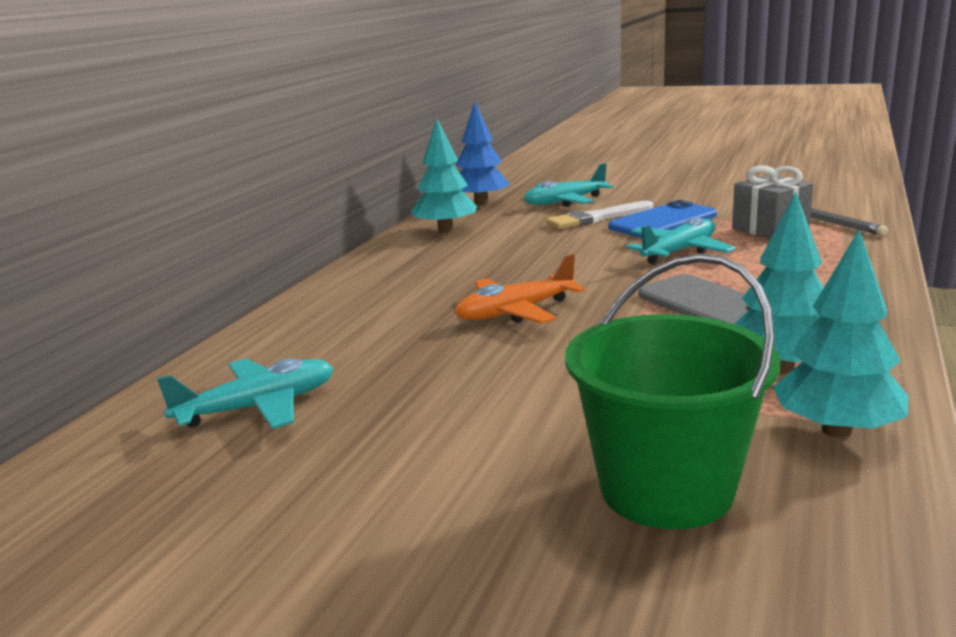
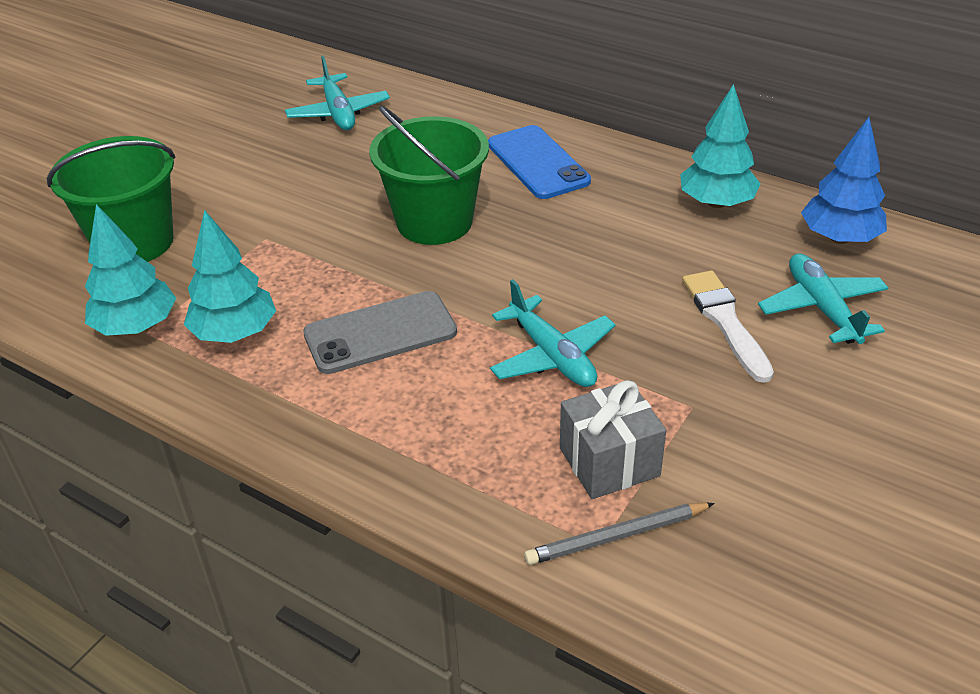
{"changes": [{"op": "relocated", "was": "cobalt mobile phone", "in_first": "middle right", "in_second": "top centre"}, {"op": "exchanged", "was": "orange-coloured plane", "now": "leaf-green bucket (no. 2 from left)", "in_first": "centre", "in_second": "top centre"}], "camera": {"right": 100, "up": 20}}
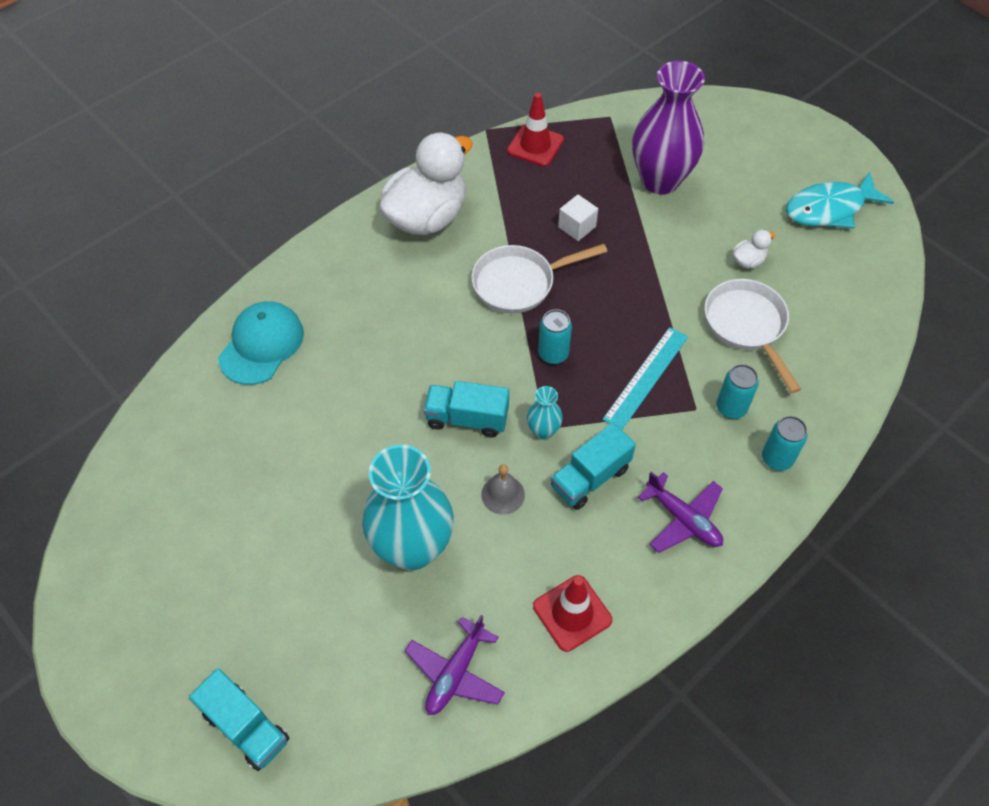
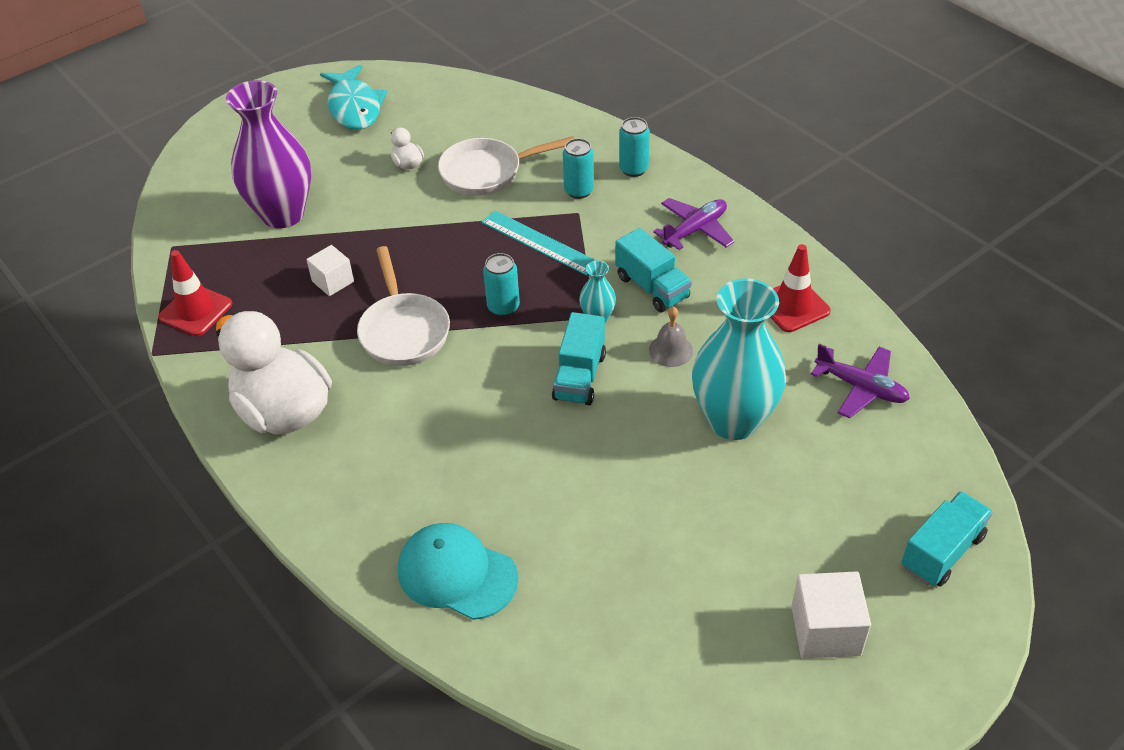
{"changes": [{"op": "appeared", "now": "white solid cube (no. 2 from left)", "in_second": "bottom right"}], "camera": {"right": -85, "up": -10}}
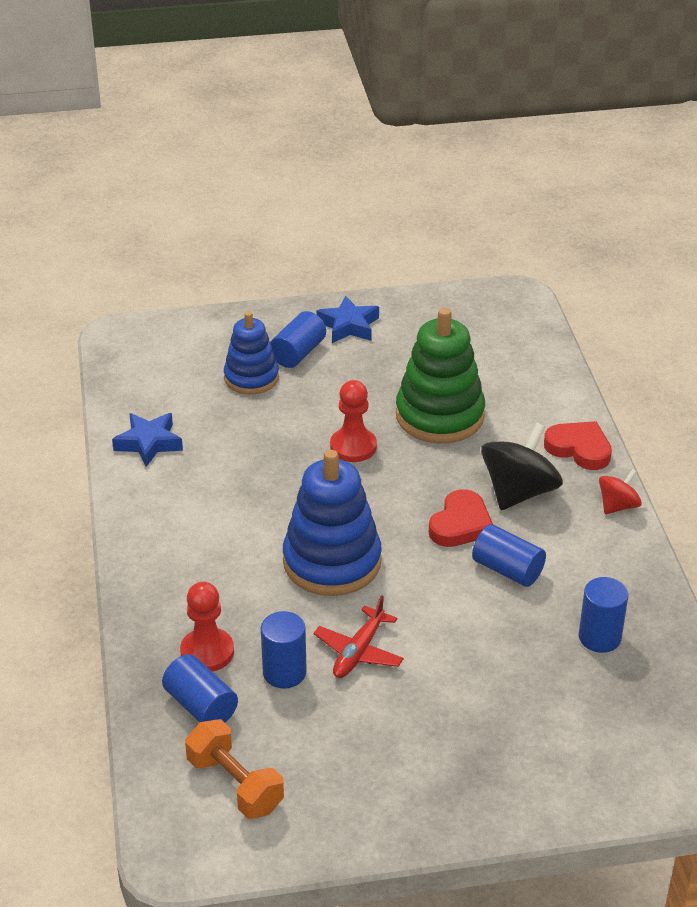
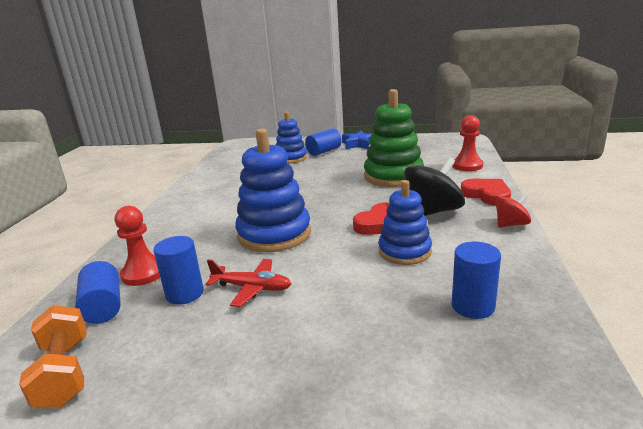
{"changes": [{"op": "relocated", "was": "red pawn (no. 2 from left)", "in_first": "centre", "in_second": "middle right"}, {"op": "missing", "was": "cobalt star shape (no. 1 from left)", "in_first": "middle left"}, {"op": "exchanged", "was": "cobalt cylinder (no. 4 from left)", "now": "cobalt stacking rings (no. 3 from left)", "in_first": "middle right", "in_second": "centre"}, {"op": "spun", "was": "red plane", "in_first": "bottom centre", "in_second": "centre", "clockwise": -120}], "camera": {"right": 20, "up": -15}}
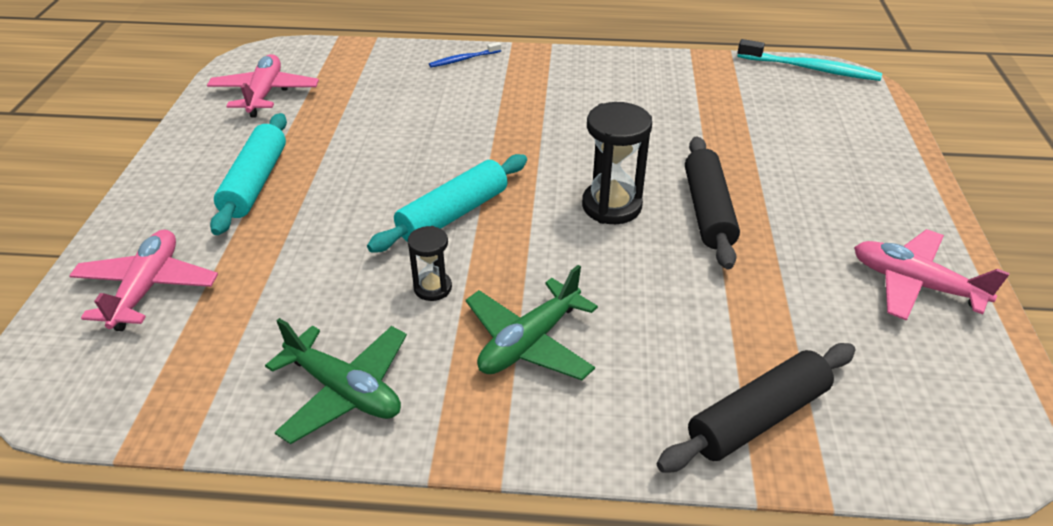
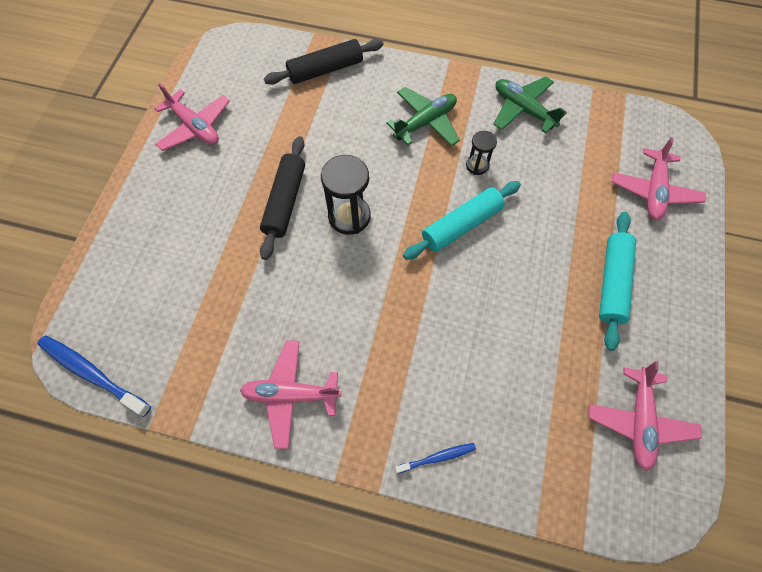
{"changes": [{"op": "colour", "was": "aqua dental brush", "now": "cobalt dental brush (no. 1 from left)", "in_first": "top right", "in_second": "middle left"}, {"op": "appeared", "now": "pink plane (no. 2 from left)", "in_second": "bottom centre"}], "camera": {"right": -170, "up": 25}}
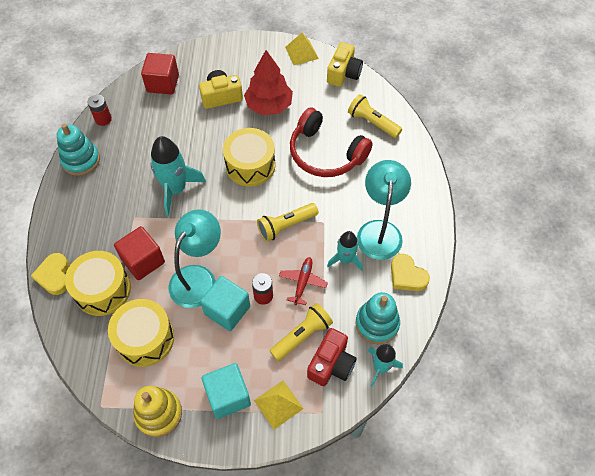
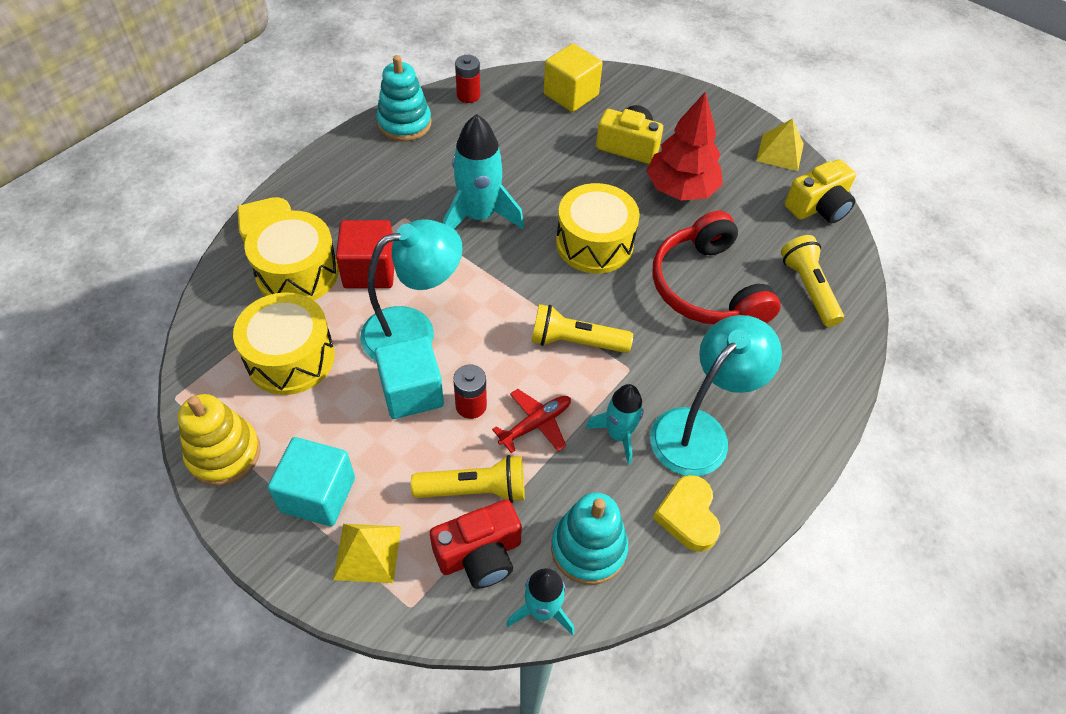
{"changes": [{"op": "colour", "was": "red solid cube (no. 2 from left)", "now": "golden solid cube", "in_first": "top left", "in_second": "top centre"}], "camera": {"right": 35, "up": -5}}
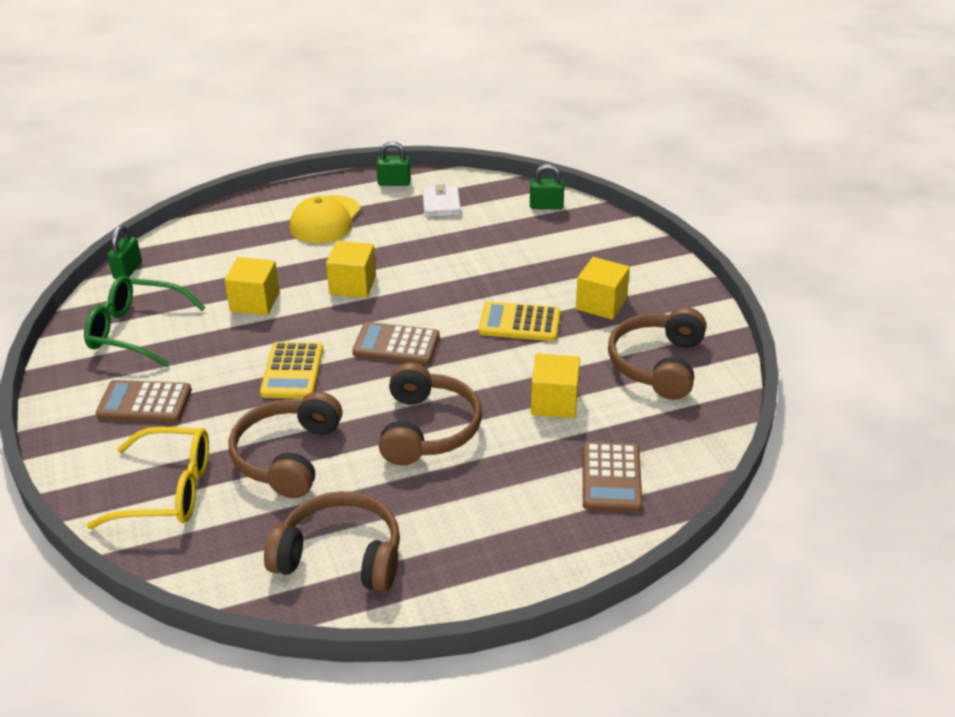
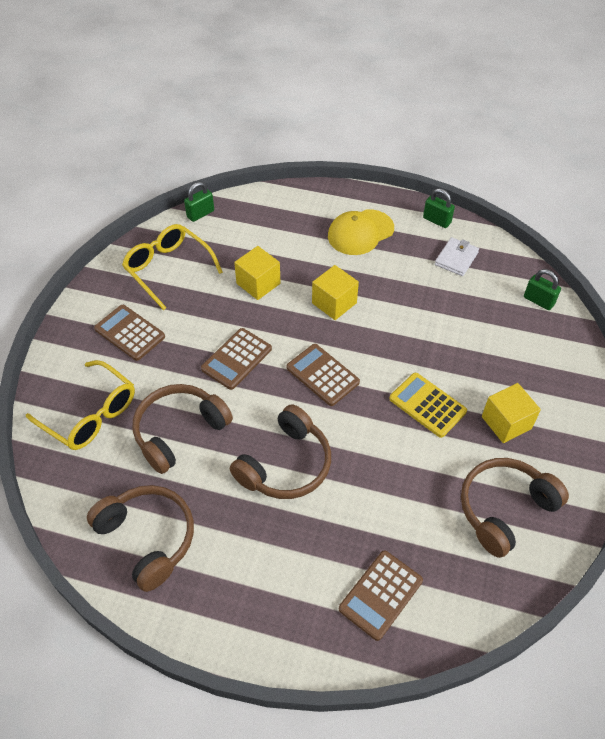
{"changes": [{"op": "colour", "was": "leaf-green eyeglasses", "now": "golden eyeglasses (no. 2 from left)", "in_first": "middle left", "in_second": "middle left"}, {"op": "colour", "was": "golden adding machine (no. 1 from left)", "now": "dark brown adding machine (no. 2 from left)", "in_first": "middle left", "in_second": "centre"}, {"op": "missing", "was": "golden solid cube (no. 3 from left)", "in_first": "centre"}], "camera": {"right": 35, "up": 15}}
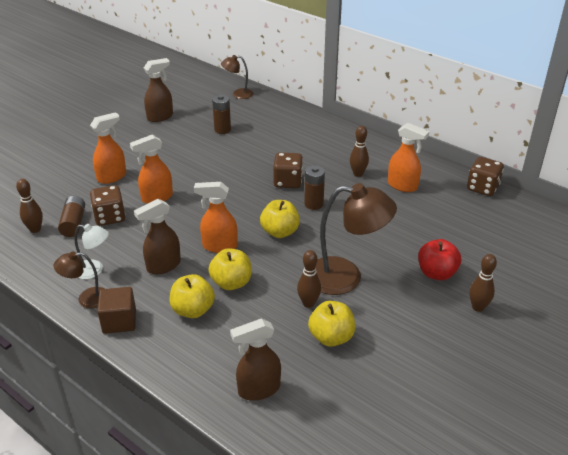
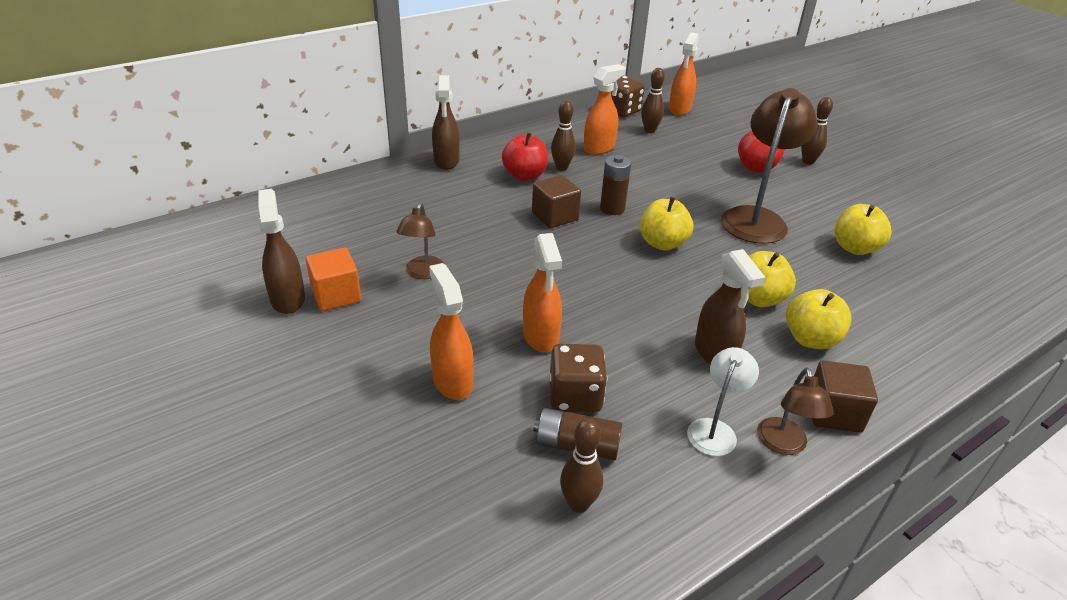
{"changes": [{"op": "relocated", "was": "dark brown reading lamp (no. 2 from left in the first image)", "now": "dark brown reading lamp (no. 1 from left)", "in_first": "top centre", "in_second": "centre"}, {"op": "missing", "was": "dark brown battery (no. 2 from left)", "in_first": "top centre"}, {"op": "exchanged", "was": "dark brown game die (no. 2 from left)", "now": "dark brown solid cube (no. 1 from left)", "in_first": "centre", "in_second": "centre"}, {"op": "relocated", "was": "orange-coloured sprayer (no. 3 from left in the first image)", "now": "orange-coloured sprayer (no. 4 from left)", "in_first": "centre", "in_second": "top centre"}, {"op": "relocated", "was": "dark brown skittle (no. 2 from left in the first image)", "now": "dark brown skittle (no. 3 from left)", "in_first": "centre", "in_second": "top centre"}, {"op": "relocated", "was": "dark brown sprayer (no. 3 from left in the first image)", "now": "dark brown sprayer (no. 2 from left)", "in_first": "bottom centre", "in_second": "top centre"}, {"op": "appeared", "now": "red apple (no. 1 from left)", "in_second": "top centre"}, {"op": "appeared", "now": "orange-coloured solid cube", "in_second": "middle left"}], "camera": {"right": -75, "up": 0}}
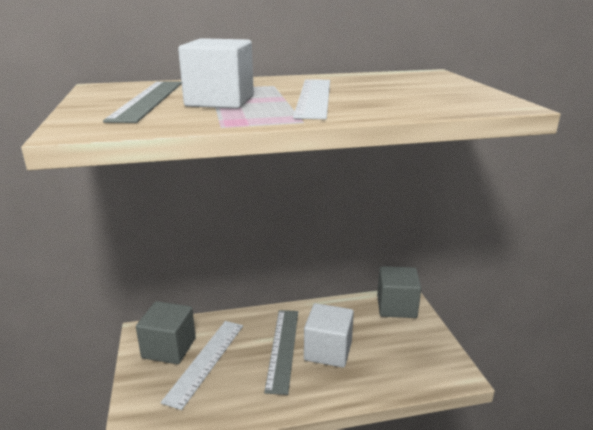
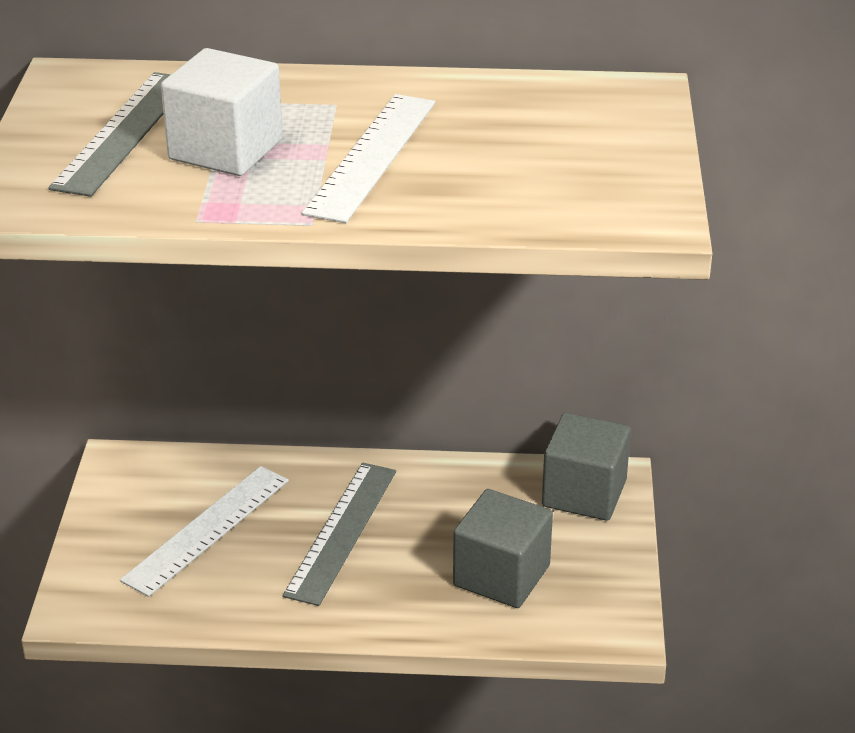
{"changes": [{"op": "relocated", "was": "grey solid cube (no. 1 from left)", "in_first": "bottom left", "in_second": "bottom centre"}, {"op": "missing", "was": "white solid cube (no. 2 from left)", "in_first": "bottom centre"}], "camera": {"right": 15, "up": 10}}
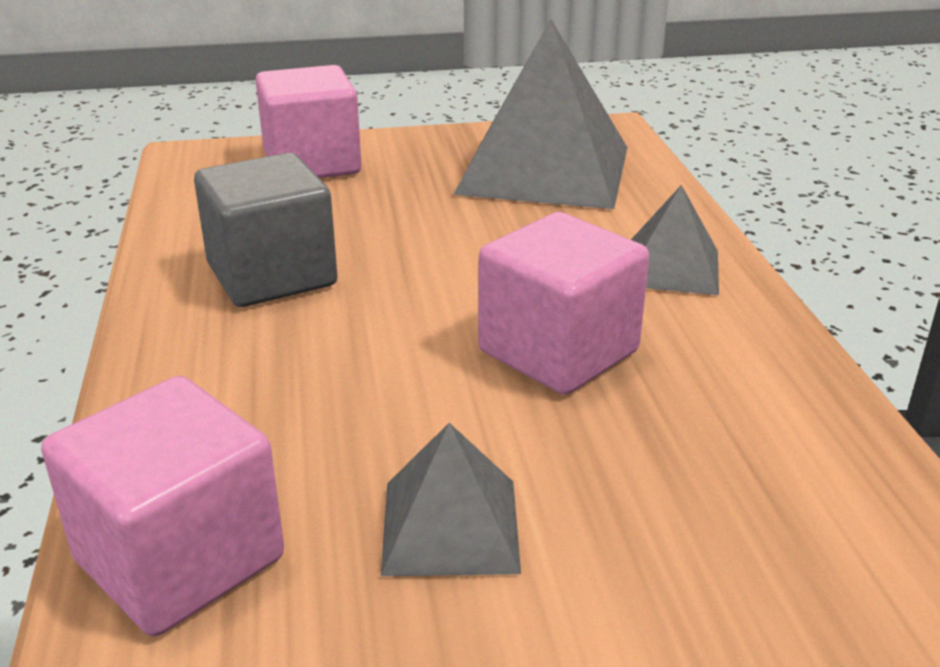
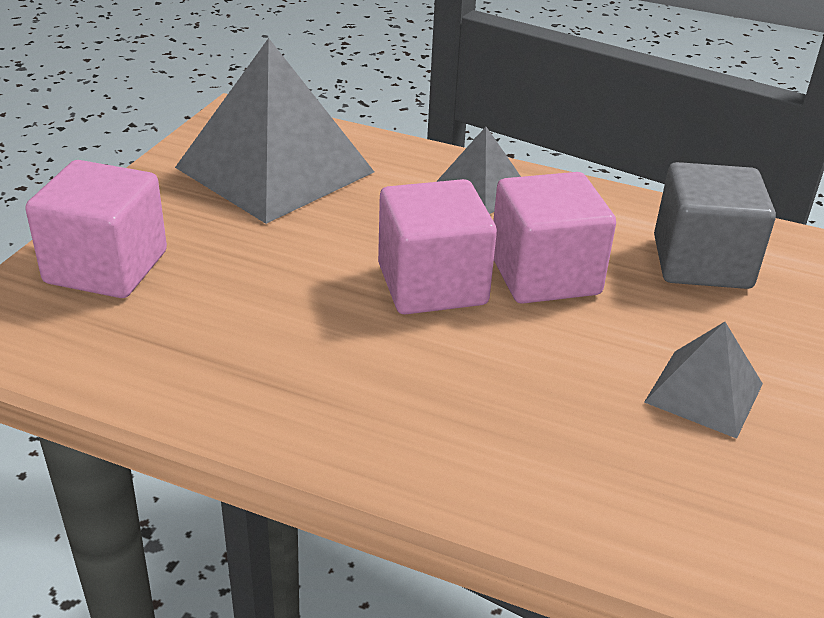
{"changes": [{"op": "relocated", "was": "grey solid cube", "in_first": "middle left", "in_second": "middle right"}, {"op": "relocated", "was": "pink solid cube (no. 1 from left in the first image)", "now": "pink solid cube (no. 2 from left)", "in_first": "bottom left", "in_second": "centre"}], "camera": {"right": -60, "up": 5}}
